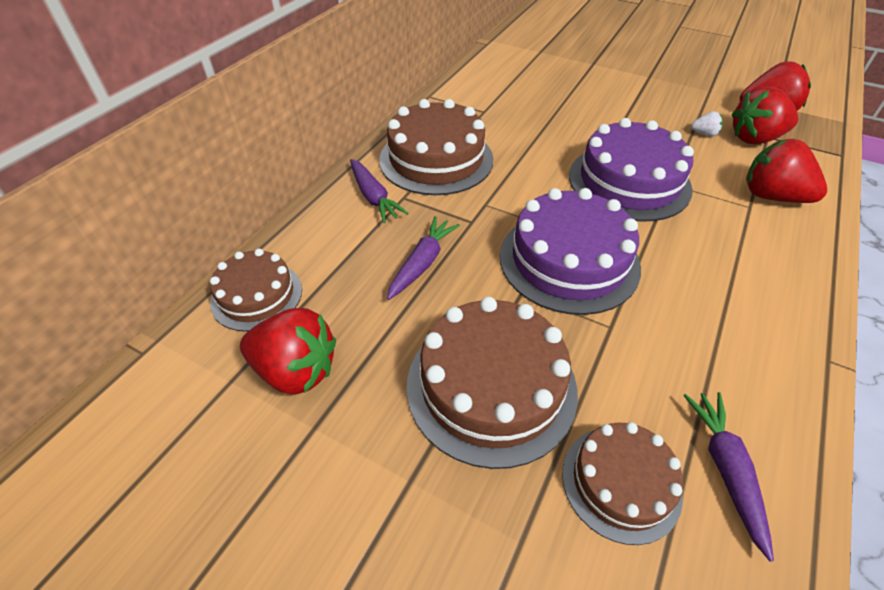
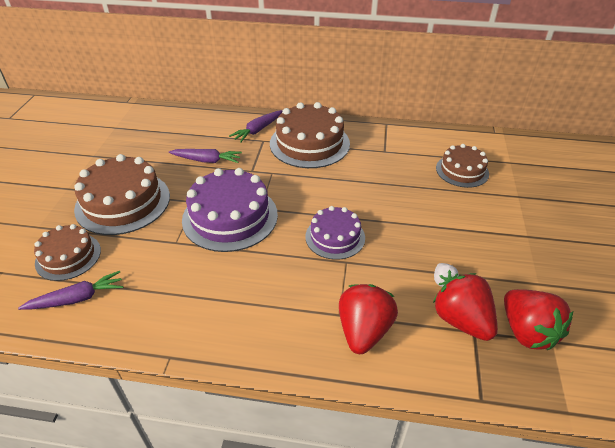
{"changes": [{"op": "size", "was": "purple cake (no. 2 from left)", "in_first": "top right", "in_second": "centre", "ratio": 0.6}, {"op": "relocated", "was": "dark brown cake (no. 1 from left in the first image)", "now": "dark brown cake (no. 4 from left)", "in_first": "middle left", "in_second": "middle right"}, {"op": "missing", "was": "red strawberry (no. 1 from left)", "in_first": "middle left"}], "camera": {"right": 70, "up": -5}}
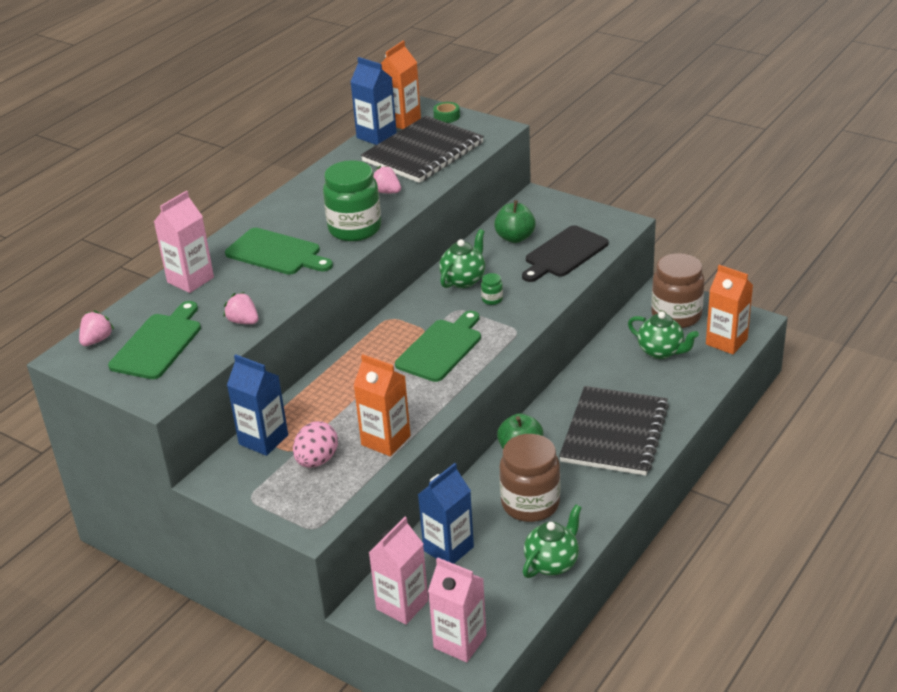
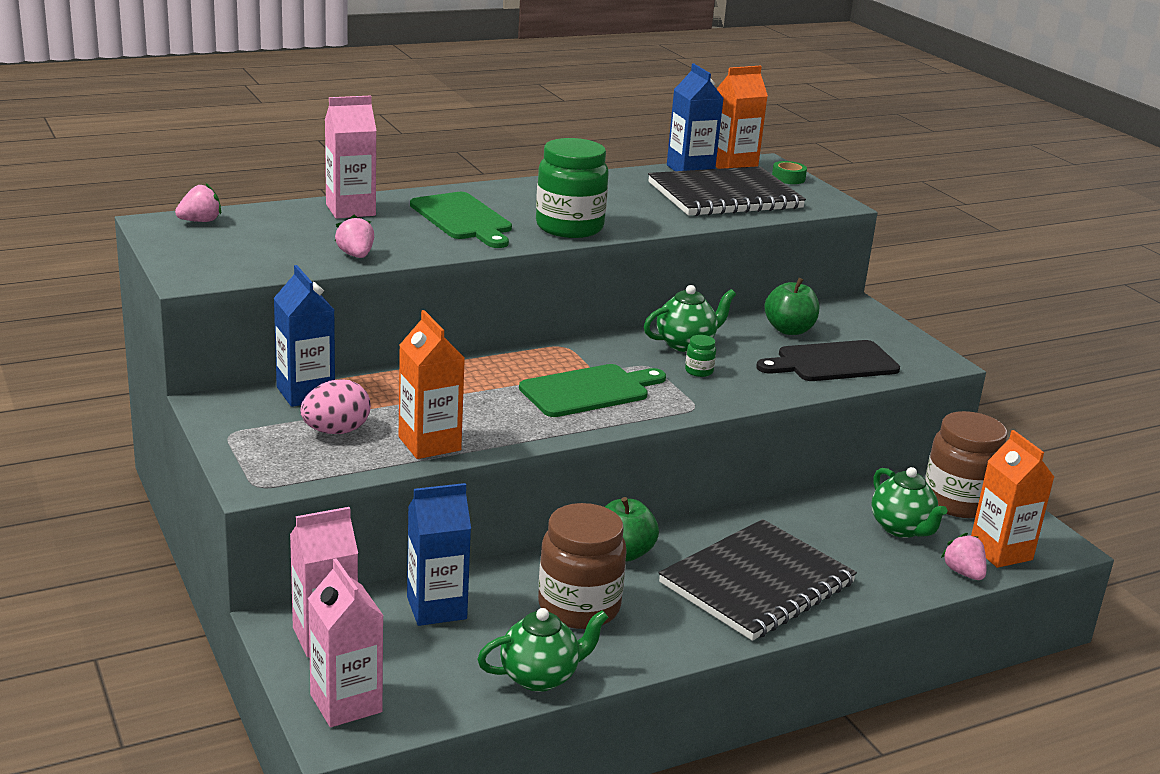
{"changes": [{"op": "relocated", "was": "pink strawberry (no. 3 from left)", "in_first": "top centre", "in_second": "bottom right"}, {"op": "missing", "was": "leaf-green cutting board (no. 1 from left)", "in_first": "middle left"}], "camera": {"right": 25, "up": -10}}
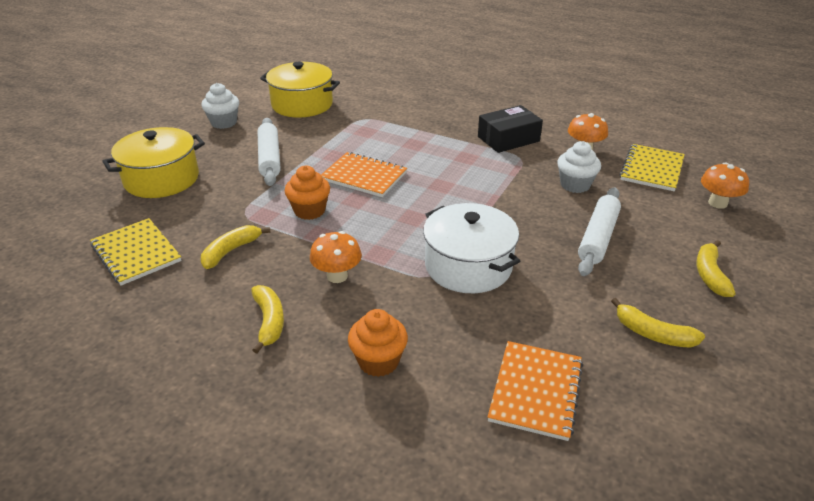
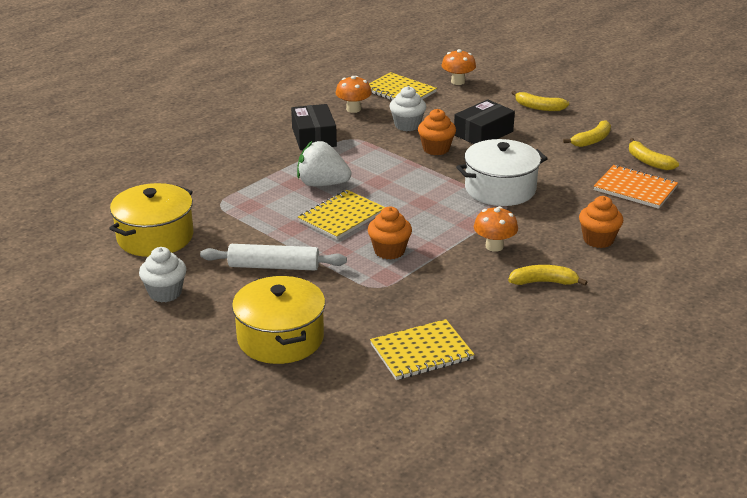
{"changes": [{"op": "colour", "was": "orange-coloured notebook (no. 1 from left)", "now": "golden notebook (no. 1 from left)", "in_first": "centre", "in_second": "centre"}, {"op": "exchanged", "was": "white dough roller (no. 2 from left)", "now": "jet-black box (no. 2 from left)", "in_first": "middle right", "in_second": "top centre"}, {"op": "relocated", "was": "golden banana (no. 1 from left in the first image)", "now": "golden banana (no. 4 from left)", "in_first": "middle left", "in_second": "top right"}, {"op": "appeared", "now": "orange-coloured fairy cake (no. 2 from left)", "in_second": "top centre"}, {"op": "appeared", "now": "white strawberry", "in_second": "top centre"}], "camera": {"right": -75, "up": -5}}
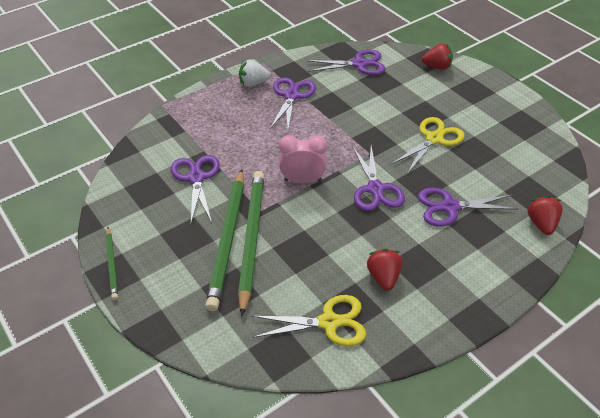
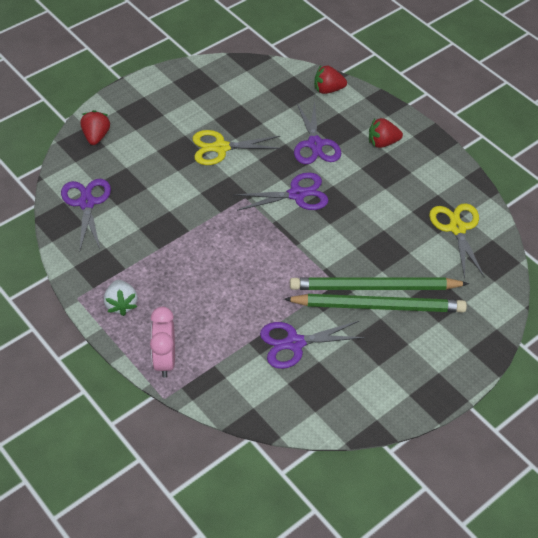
{"changes": [{"op": "missing", "was": "purple scissors (no. 2 from left)", "in_first": "top centre"}, {"op": "spun", "was": "golden scissors (no. 2 from left in the first image)", "in_first": "middle right", "in_second": "top centre", "clockwise": -45}, {"op": "relocated", "was": "pink bedside clock", "in_first": "centre", "in_second": "middle left"}, {"op": "missing", "was": "leaf-green pencil (no. 1 from left)", "in_first": "middle left"}, {"op": "relocated", "was": "red strawberry (no. 1 from left in the first image)", "now": "red strawberry (no. 3 from left)", "in_first": "centre", "in_second": "top right"}], "camera": {"right": -95, "up": 5}}
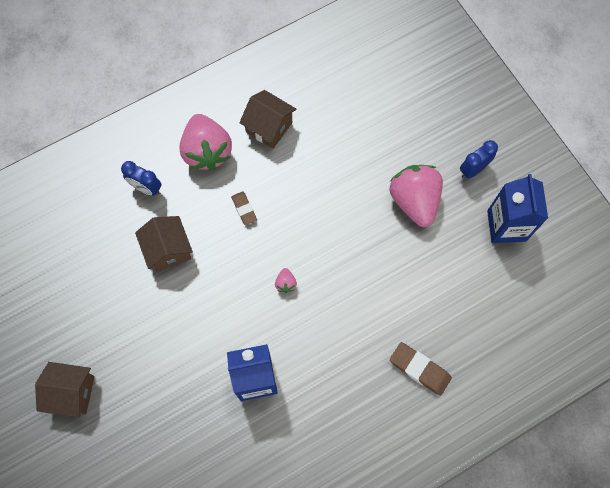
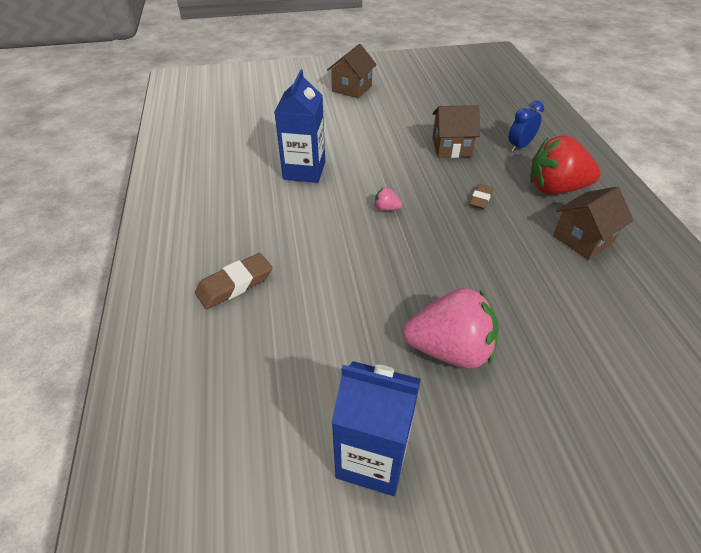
{"changes": [{"op": "colour", "was": "pink strawberry (no. 1 from left)", "now": "red strawberry", "in_first": "top centre", "in_second": "top right"}, {"op": "missing", "was": "cobalt bedside clock (no. 2 from left)", "in_first": "top right"}, {"op": "spun", "was": "dark brown eraser (no. 1 from left in the first image)", "in_first": "centre", "in_second": "middle right", "clockwise": -60}], "camera": {"right": 110, "up": -25}}
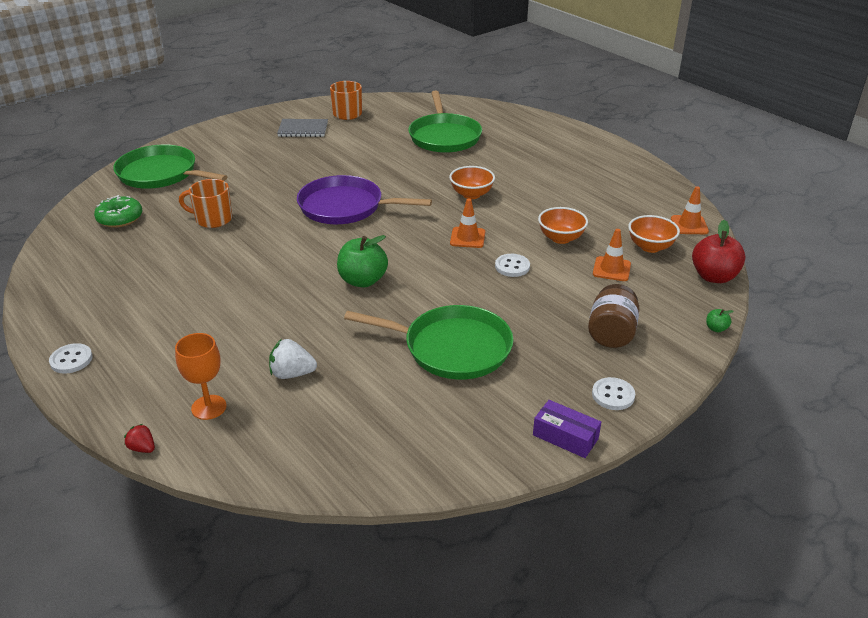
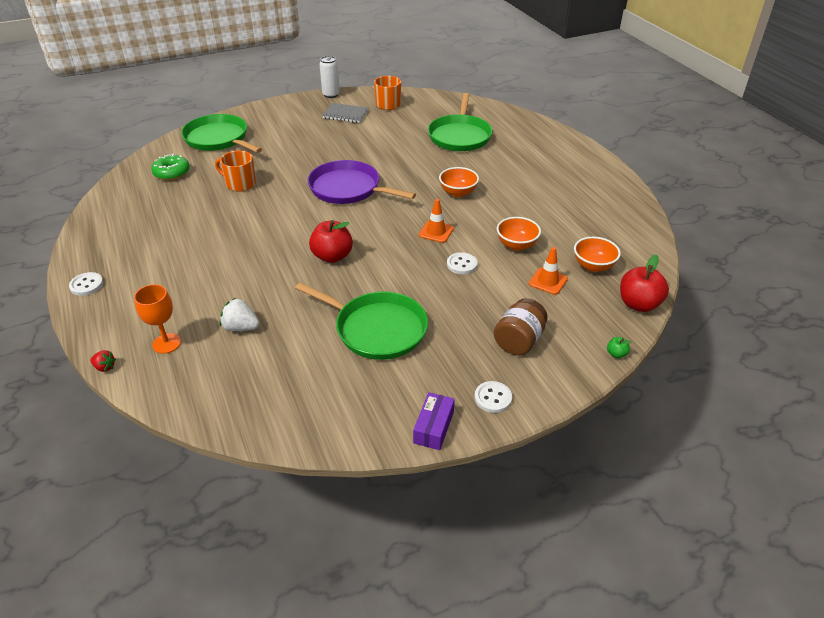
{"changes": [{"op": "missing", "was": "orange-coloured safety cone (no. 3 from left)", "in_first": "middle right"}, {"op": "colour", "was": "leaf-green apple (no. 1 from left)", "now": "red apple (no. 1 from left)", "in_first": "centre", "in_second": "centre"}, {"op": "spun", "was": "purple box", "in_first": "bottom centre", "in_second": "bottom centre", "clockwise": 60}, {"op": "spun", "was": "red strawberry", "in_first": "bottom left", "in_second": "middle left", "clockwise": 150}, {"op": "appeared", "now": "white soda can", "in_second": "top centre"}], "camera": {"right": 15, "up": 5}}
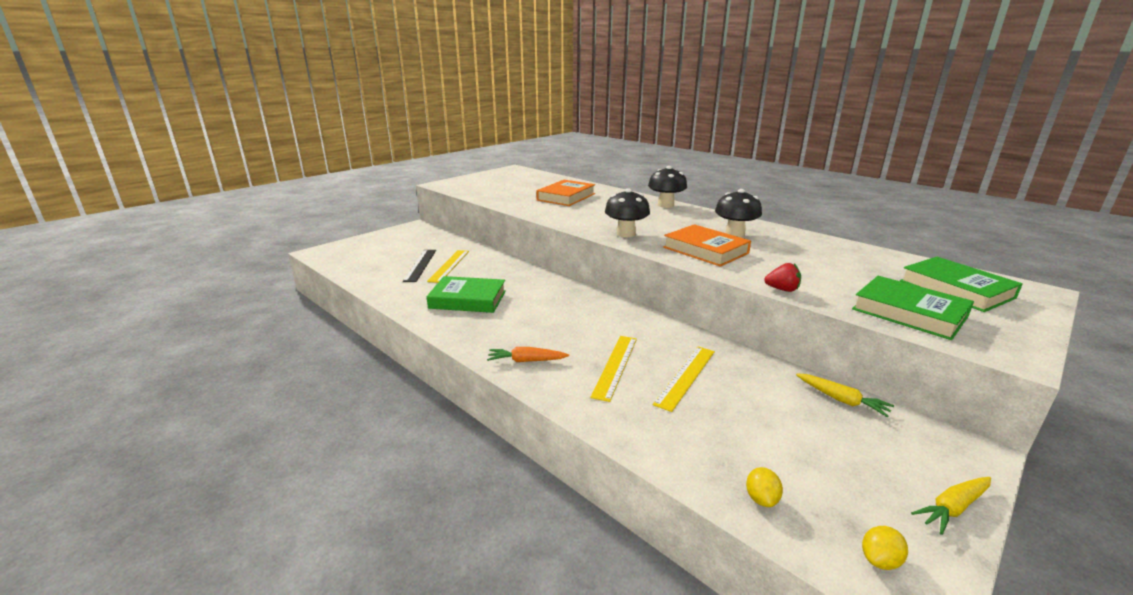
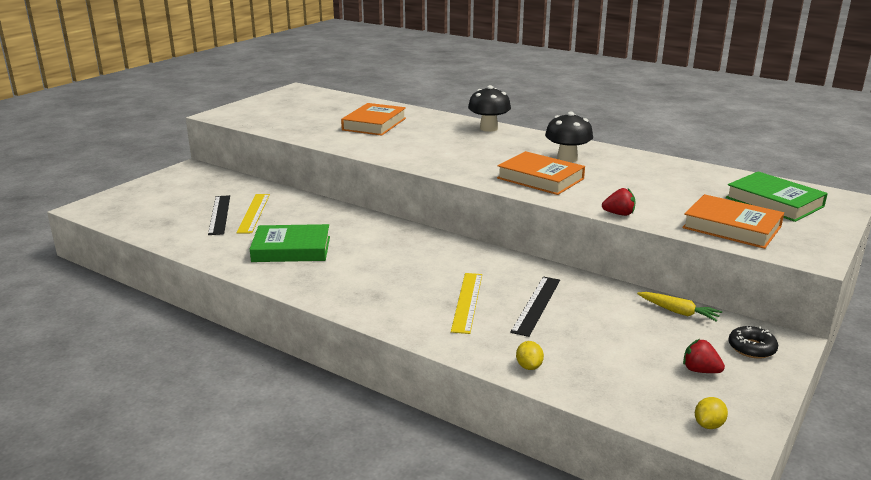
{"changes": [{"op": "missing", "was": "jet-black fungus (no. 1 from left)", "in_first": "centre"}, {"op": "colour", "was": "leaf-green hardcover (no. 2 from left)", "now": "orange-coloured hardcover (no. 3 from left)", "in_first": "middle right", "in_second": "middle right"}, {"op": "missing", "was": "orange-coloured carrot", "in_first": "centre"}, {"op": "colour", "was": "golden straightedge (no. 3 from left)", "now": "jet-black straightedge (no. 2 from left)", "in_first": "centre", "in_second": "centre"}, {"op": "relocated", "was": "golden toy lemon (no. 1 from left)", "in_first": "bottom right", "in_second": "bottom centre"}, {"op": "missing", "was": "golden carrot (no. 2 from left)", "in_first": "bottom right"}, {"op": "appeared", "now": "jet-black doughnut", "in_second": "bottom right"}, {"op": "appeared", "now": "red strawberry (no. 2 from left)", "in_second": "bottom right"}], "camera": {"right": -10, "up": 0}}
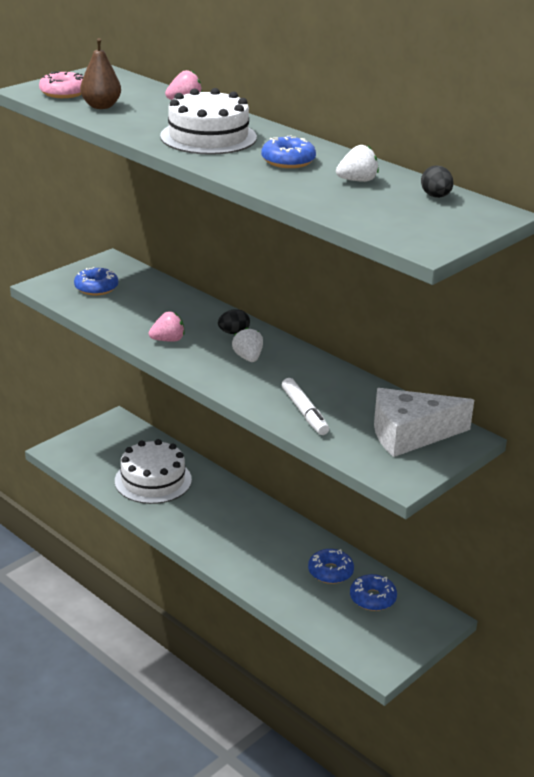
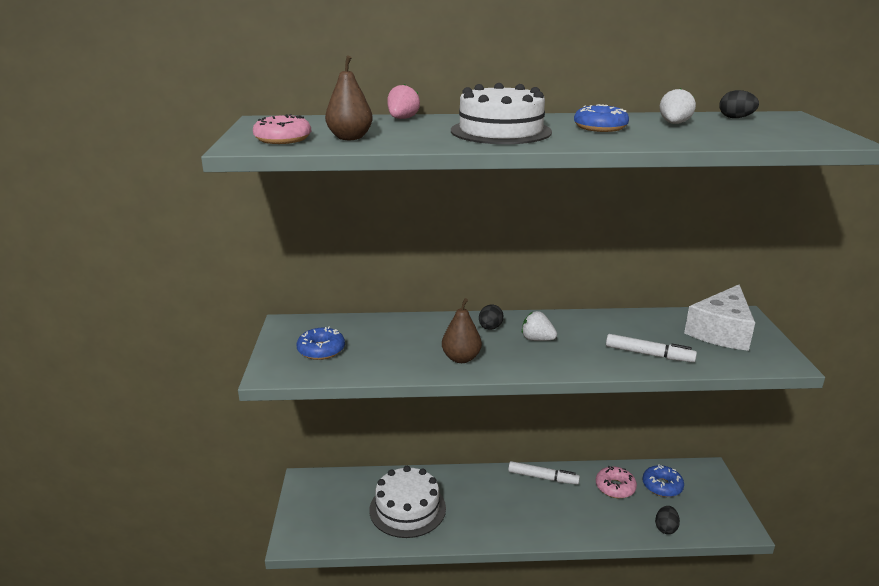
{"changes": [{"op": "exchanged", "was": "pink strawberry (no. 1 from left)", "now": "dark brown pear fruit (no. 2 from left)", "in_first": "middle left", "in_second": "centre"}, {"op": "colour", "was": "cobalt doughnut (no. 3 from left)", "now": "pink doughnut (no. 2 from left)", "in_first": "bottom centre", "in_second": "bottom right"}, {"op": "appeared", "now": "white marker pen (no. 1 from left)", "in_second": "bottom centre"}, {"op": "appeared", "now": "jet-black toy egg (no. 2 from left)", "in_second": "bottom right"}], "camera": {"right": -45, "up": -5}}
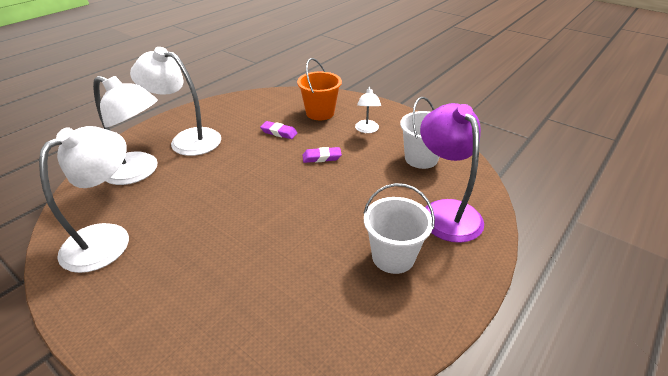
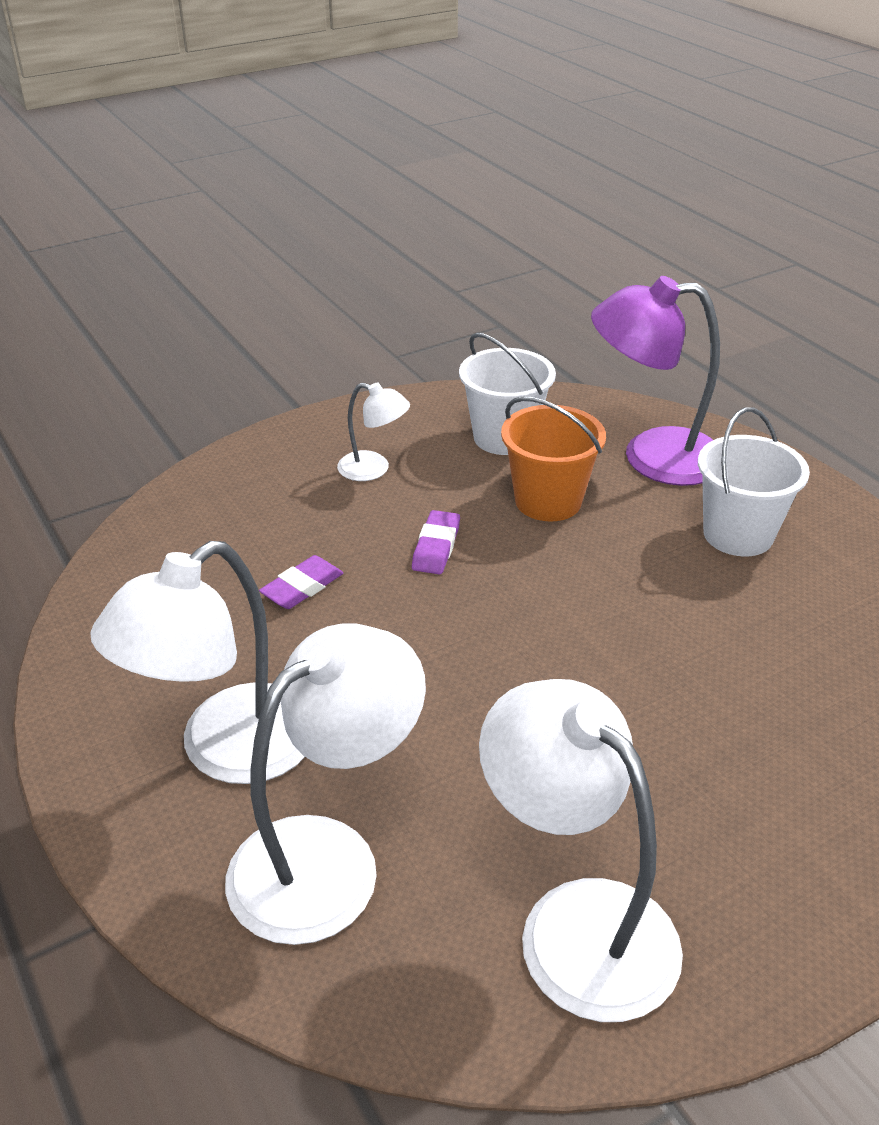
{"changes": [{"op": "relocated", "was": "orange-coloured bucket", "in_first": "top centre", "in_second": "centre"}], "camera": {"right": -70, "up": 0}}
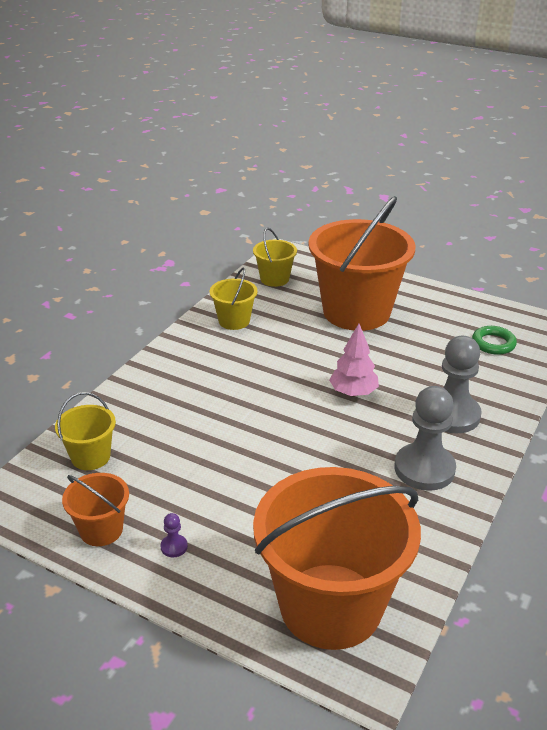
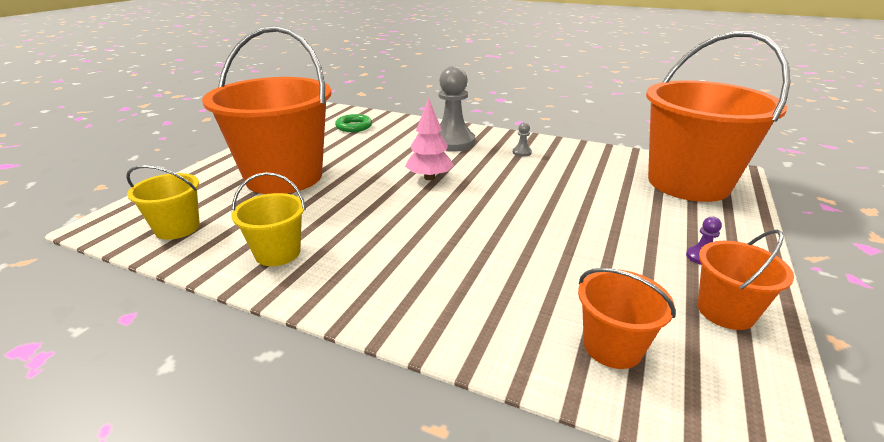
{"changes": [{"op": "size", "was": "grey pawn (no. 1 from left in the first image)", "in_first": "middle right", "in_second": "top centre", "ratio": 0.4}, {"op": "colour", "was": "golden bucket (no. 1 from left)", "now": "orange-coloured bucket (no. 2 from left)", "in_first": "middle left", "in_second": "bottom right"}], "camera": {"right": -95, "up": -5}}
